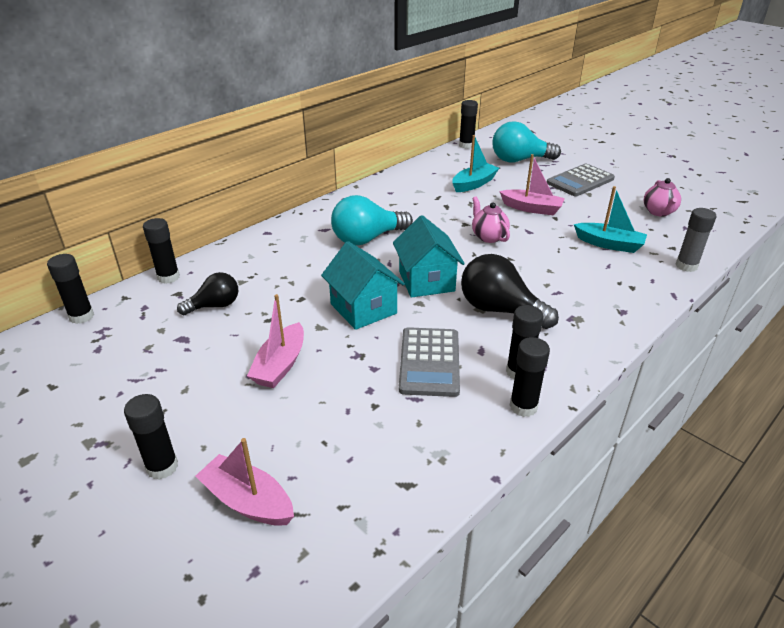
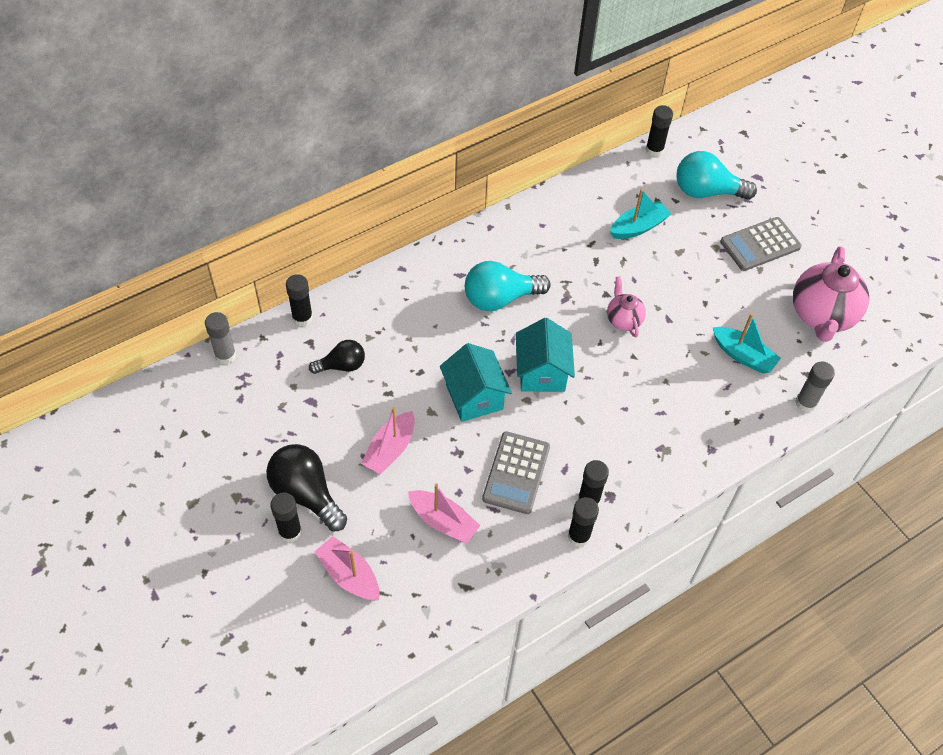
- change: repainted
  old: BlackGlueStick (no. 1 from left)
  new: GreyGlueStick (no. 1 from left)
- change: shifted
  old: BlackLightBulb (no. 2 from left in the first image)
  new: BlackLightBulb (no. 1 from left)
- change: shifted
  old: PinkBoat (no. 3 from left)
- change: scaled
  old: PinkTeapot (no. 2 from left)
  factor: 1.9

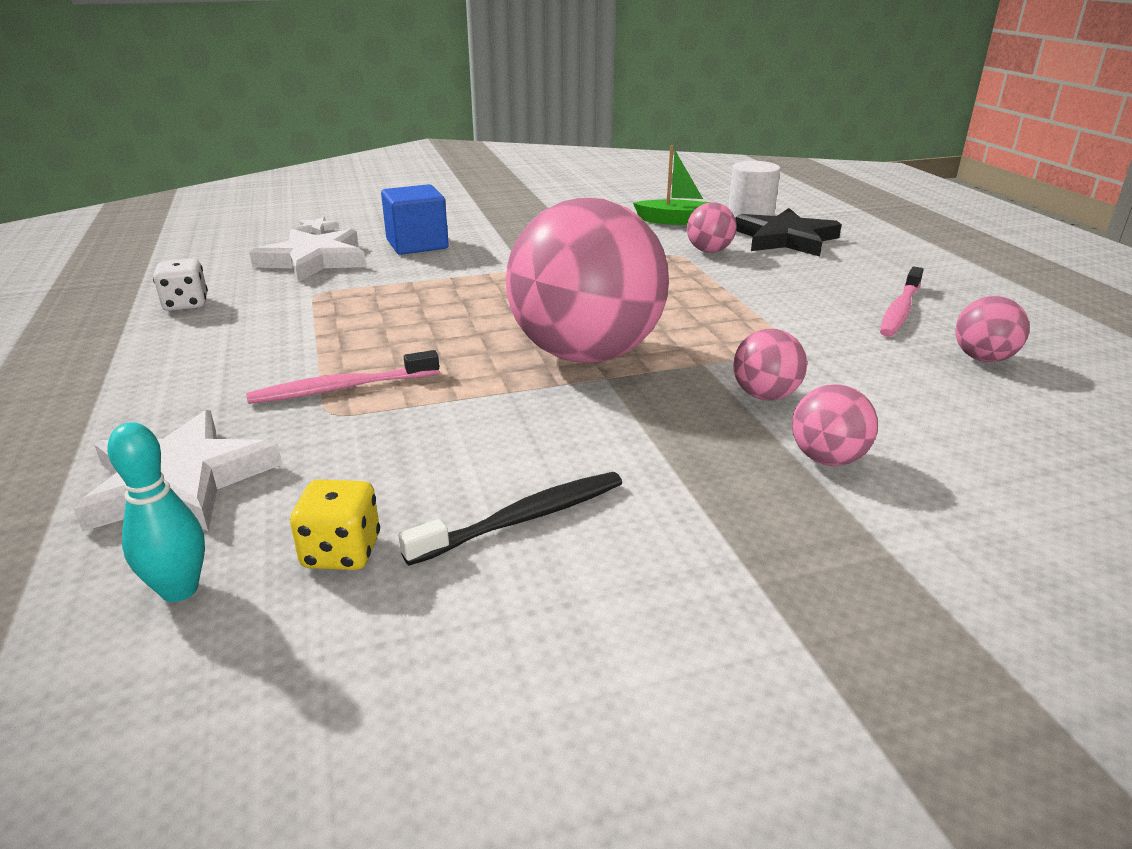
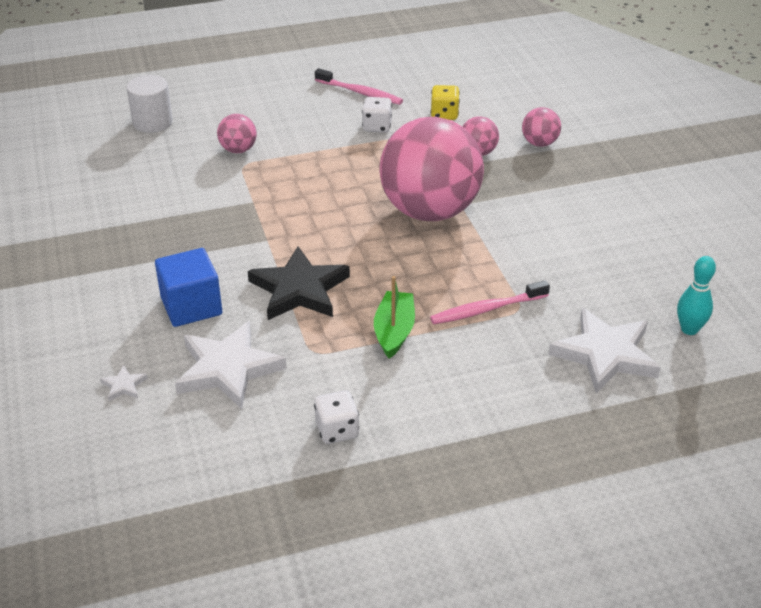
- change: shifted
  old: BlackStar
- change: new
  new: WhiteDice (no. 2 from left)
- change: shifted
  old: GreenBoat
- change: rotated
  old: PinkToothbrush (no. 1 from left in the first image)
  degrees: 90
- change: shifted
  old: YellowDice
- change: gone
  old: BlackToothbrush
- change: gone
  old: PinkBall (no. 5 from left)

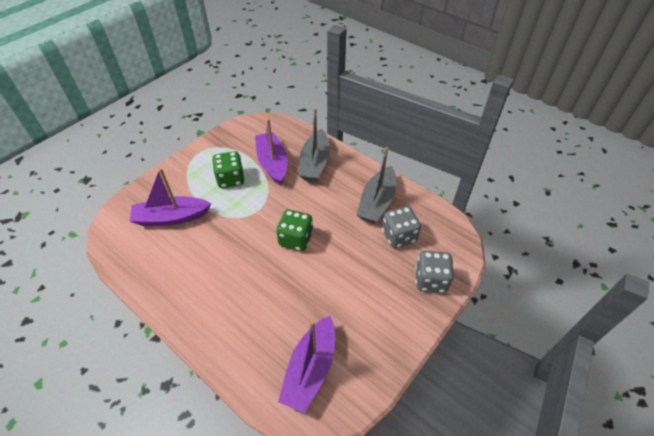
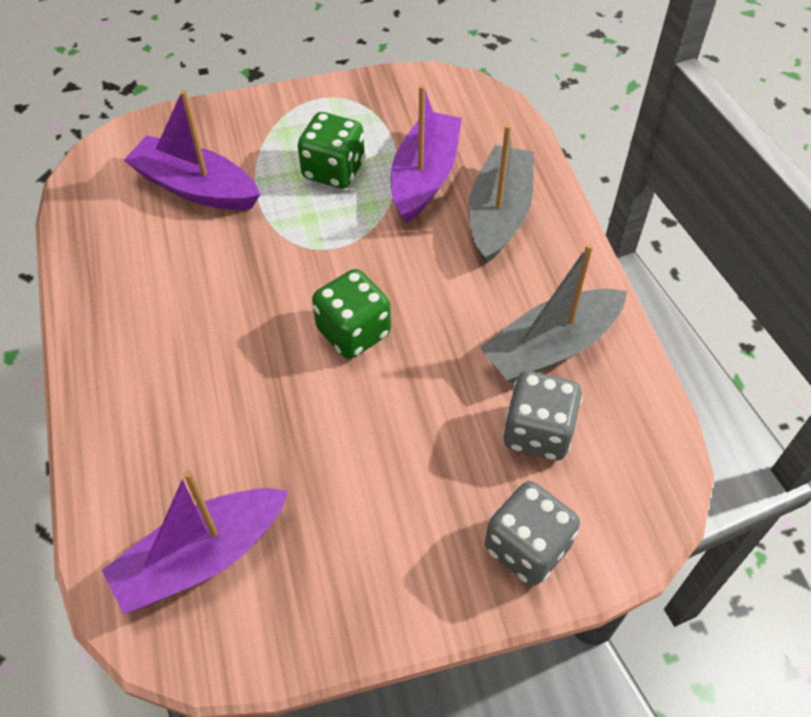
- change: rotated
  old: GreyBoat (no. 1 from left)
  degrees: 150

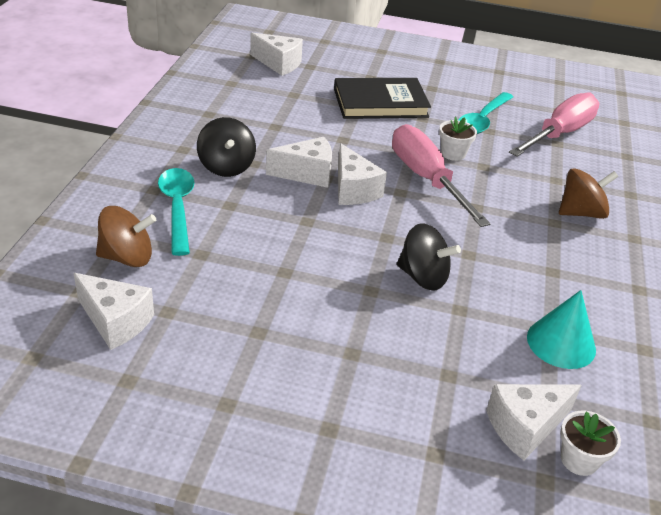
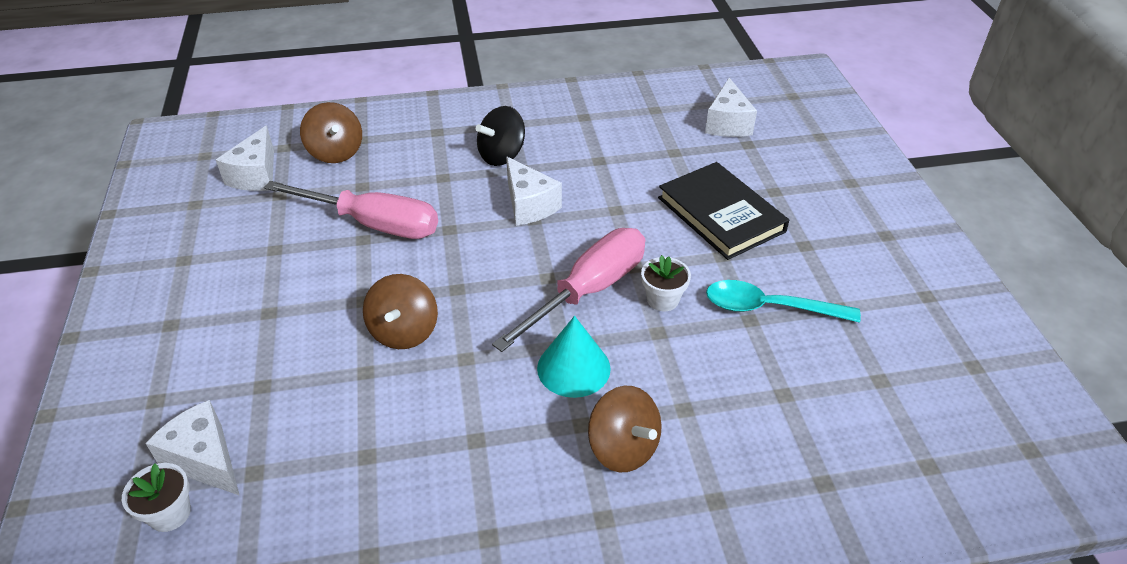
- change: shifted
  old: PinkScrewdriver (no. 2 from left in the first image)
  new: PinkScrewdriver (no. 1 from left)
- change: repainted
  old: BlackSpinningTop (no. 2 from left)
  new: BrownSpinningTop (no. 2 from left)
- change: shifted
  old: TurquoiseCone
- change: gone
  old: TurquoiseSpoon (no. 1 from left)
- change: gone
  old: WhiteCheese (no. 4 from left)

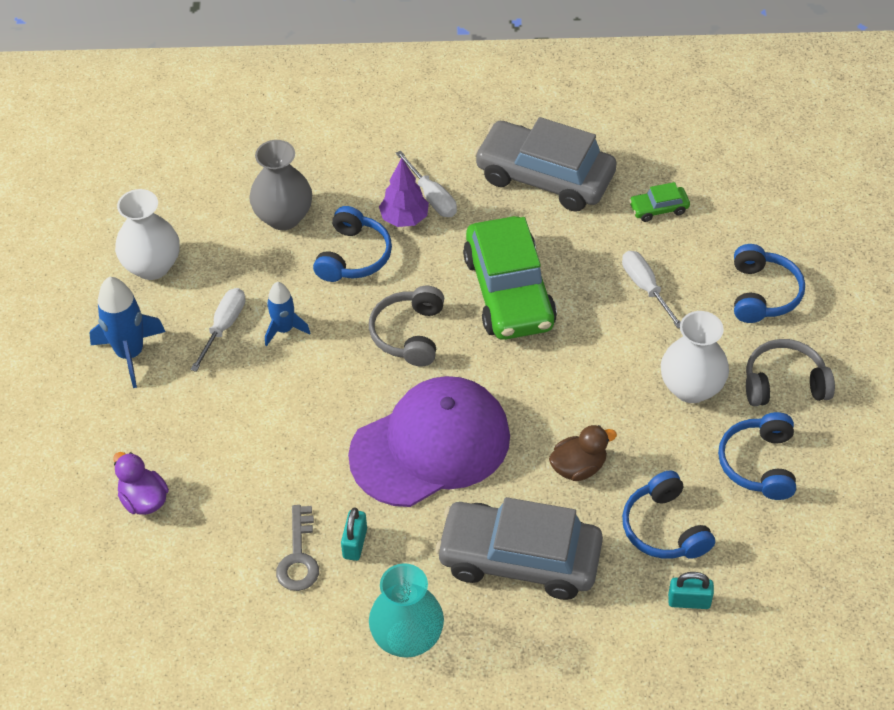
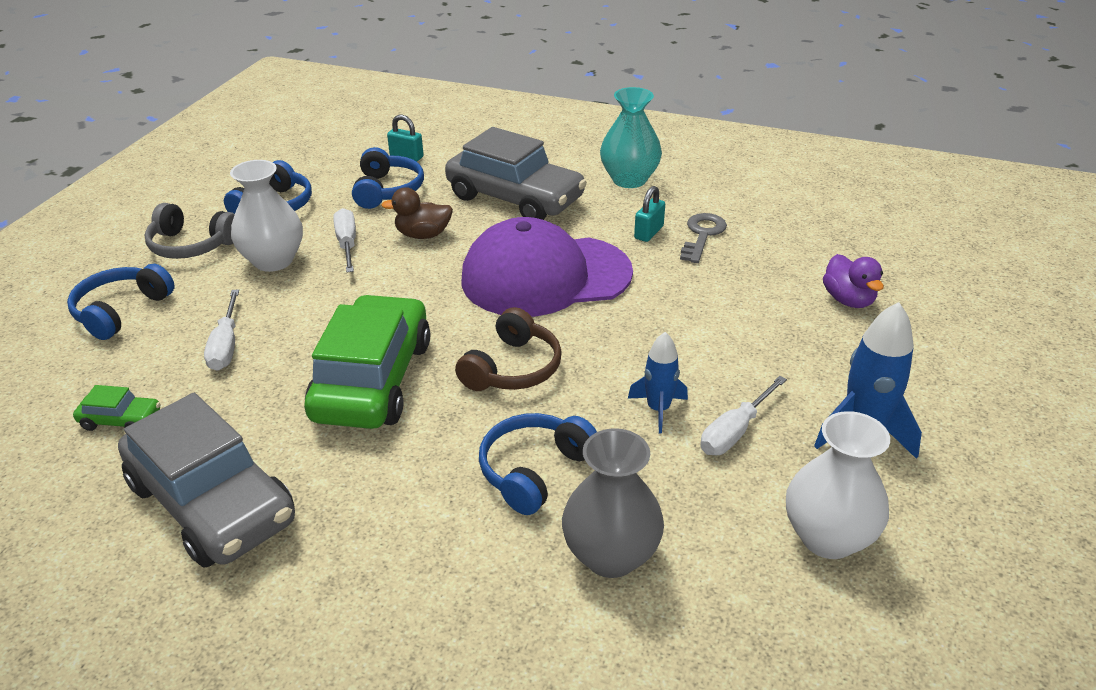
- change: shifted
  old: WhiteScrewdriver (no. 2 from left)
- change: repainted
  old: GreyHeadphones (no. 1 from left)
  new: BrownHeadphones
- change: gone
  old: PurpleTree

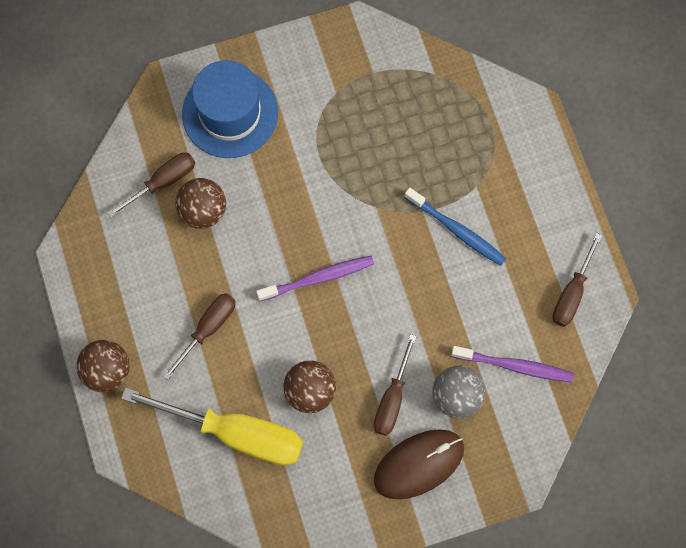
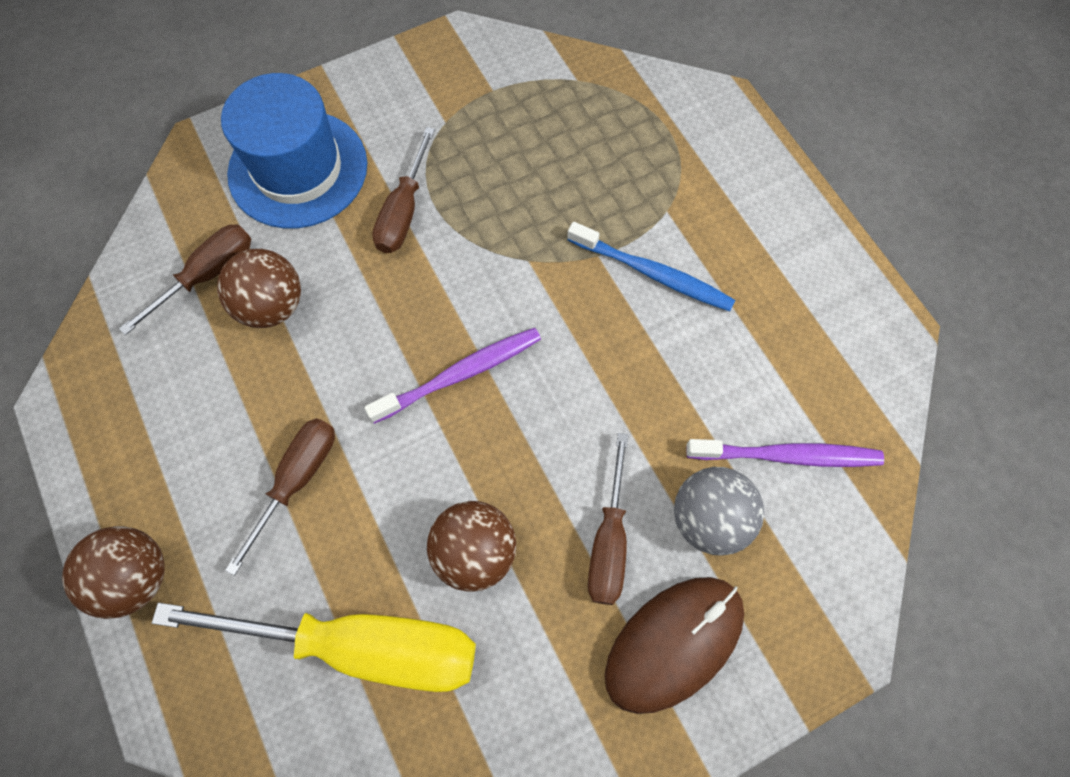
- change: shifted
  old: BrownScrewdriver (no. 4 from left in the first image)
  new: BrownScrewdriver (no. 3 from left)

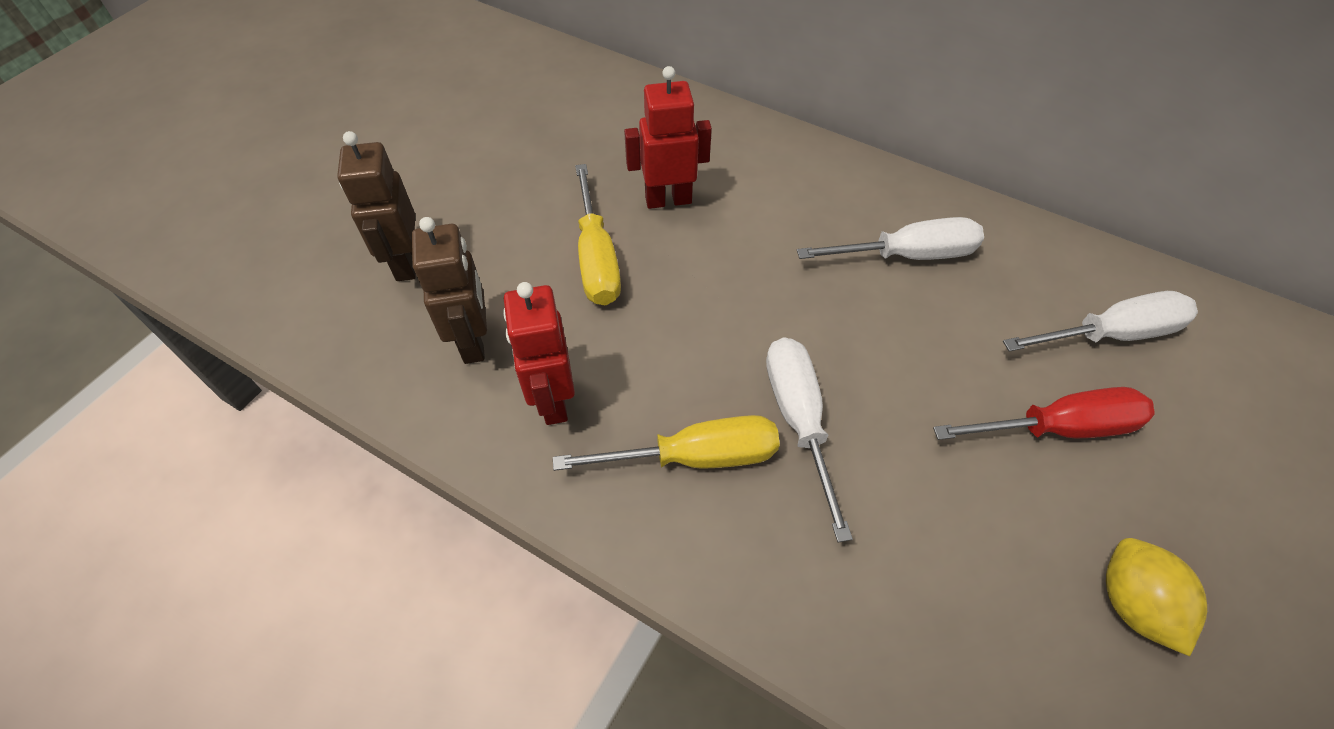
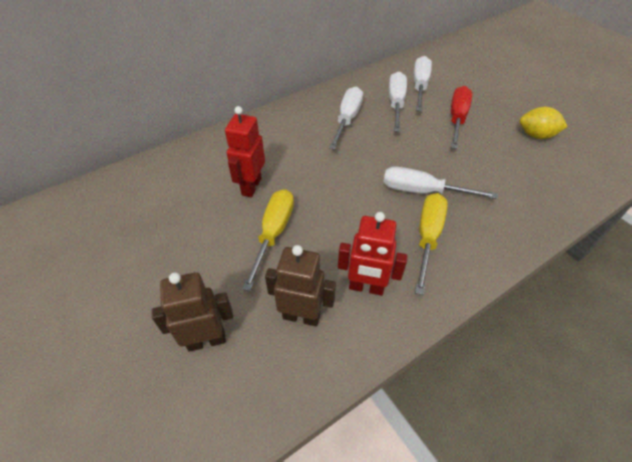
- change: rotated
  old: BrownRobot (no. 1 from left)
  degrees: 150
- change: rotated
  old: YellowScrewdriver (no. 1 from left)
  degrees: -90
- change: new
  new: WhiteScrewdriver (no. 2 from left)

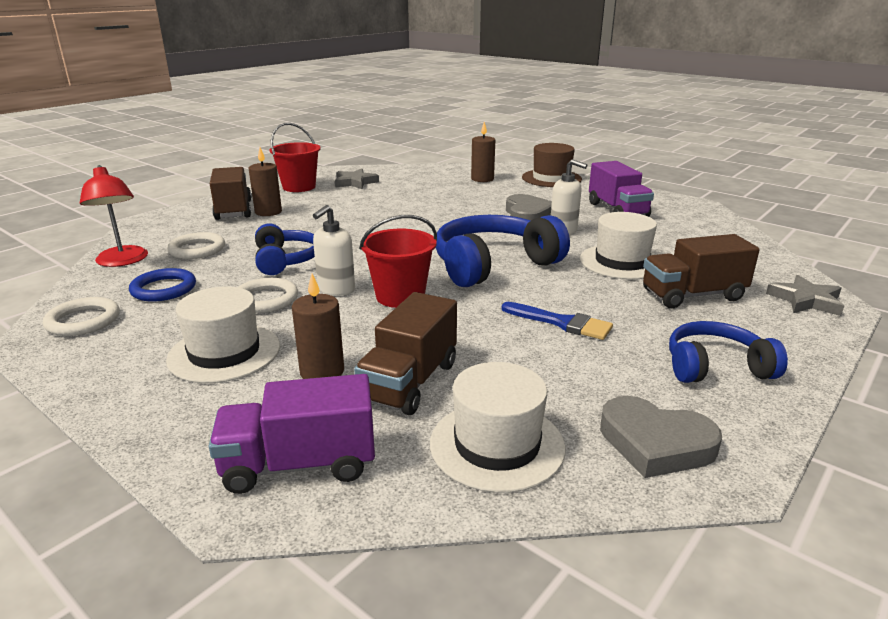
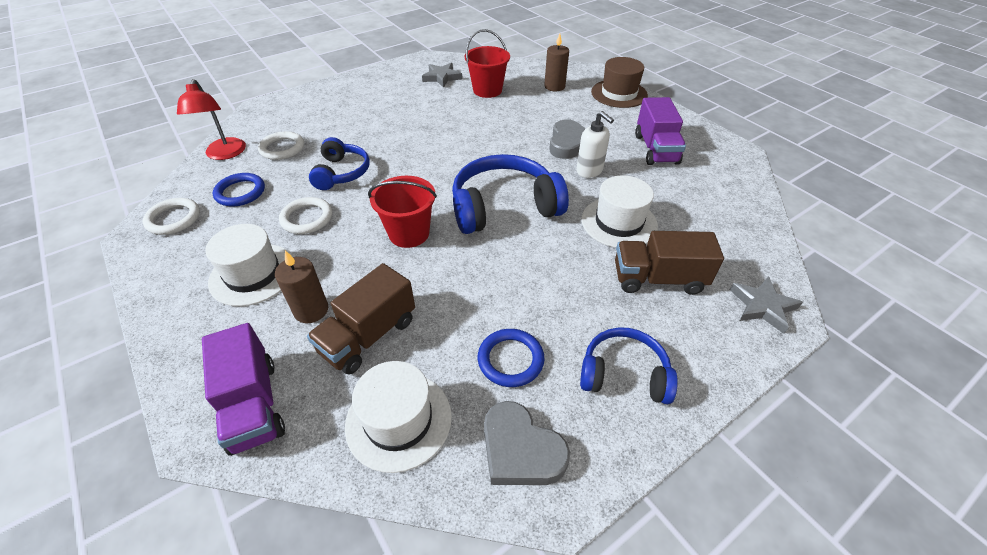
- change: rotated
  old: PurpleTruck (no. 1 from left)
  degrees: -120
- change: shifted
  old: RedBucket (no. 1 from left in the first image)
  new: RedBucket (no. 2 from left)
- change: new
  new: BlueRing (no. 2 from left)
- change: gone
  old: BrownTruck (no. 1 from left)
- change: gone
  old: BrownCandle (no. 1 from left)
- change: gone
  old: WhiteSoapDispenser (no. 1 from left)
- change: gone
  old: BlueBrush

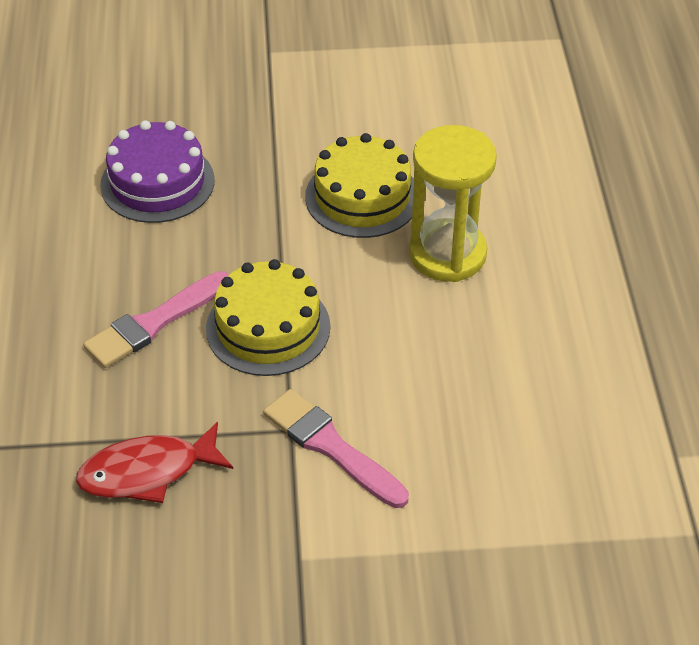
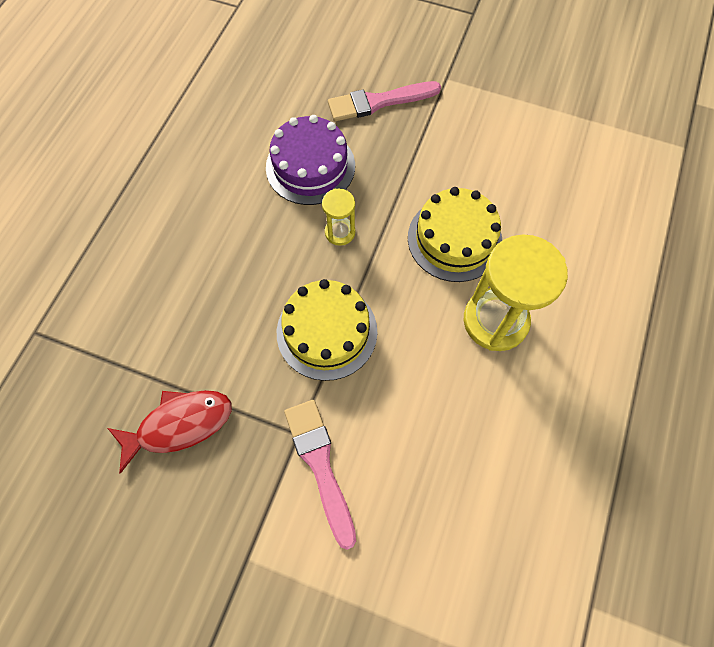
- change: rotated
  old: RedFish
  degrees: 150
- change: new
  new: YellowHourglass (no. 1 from left)
- change: shifted
  old: PinkBrush (no. 1 from left in the first image)
  new: PinkBrush (no. 2 from left)

